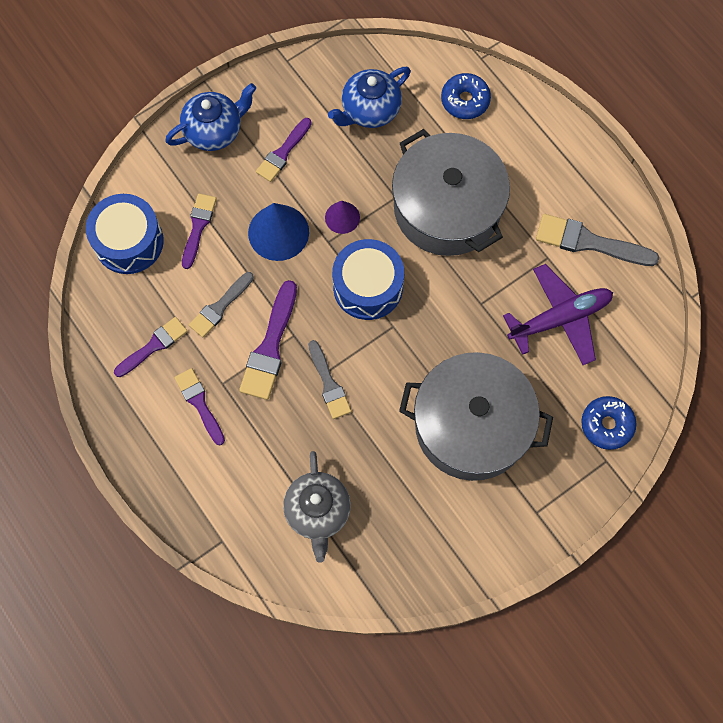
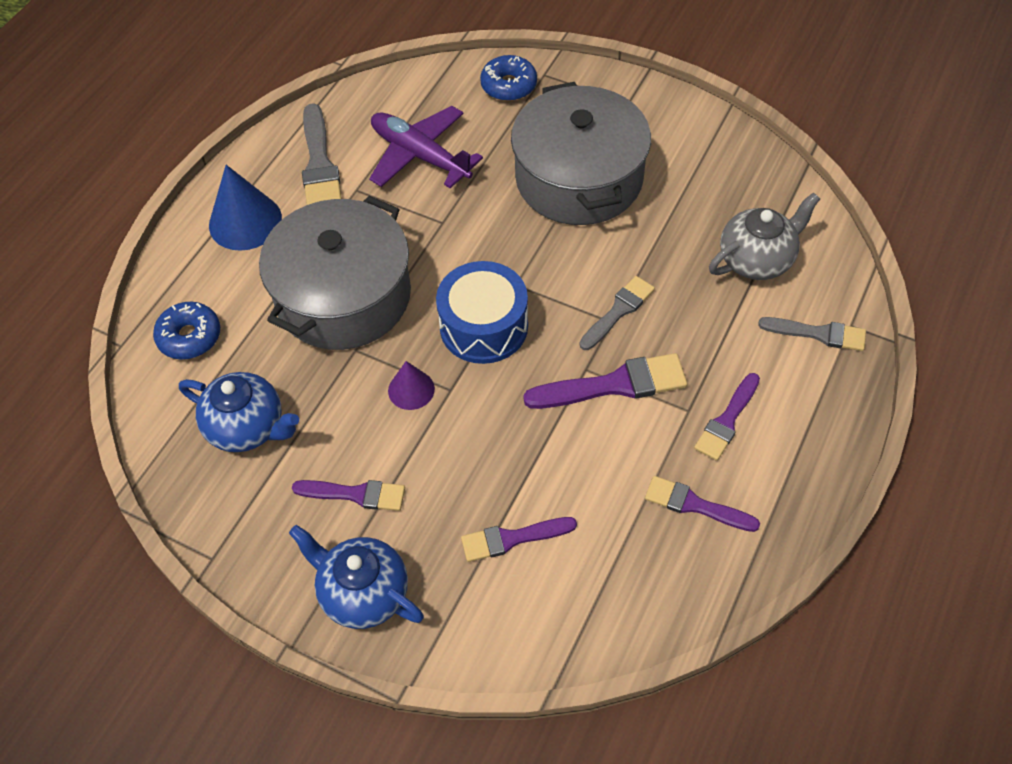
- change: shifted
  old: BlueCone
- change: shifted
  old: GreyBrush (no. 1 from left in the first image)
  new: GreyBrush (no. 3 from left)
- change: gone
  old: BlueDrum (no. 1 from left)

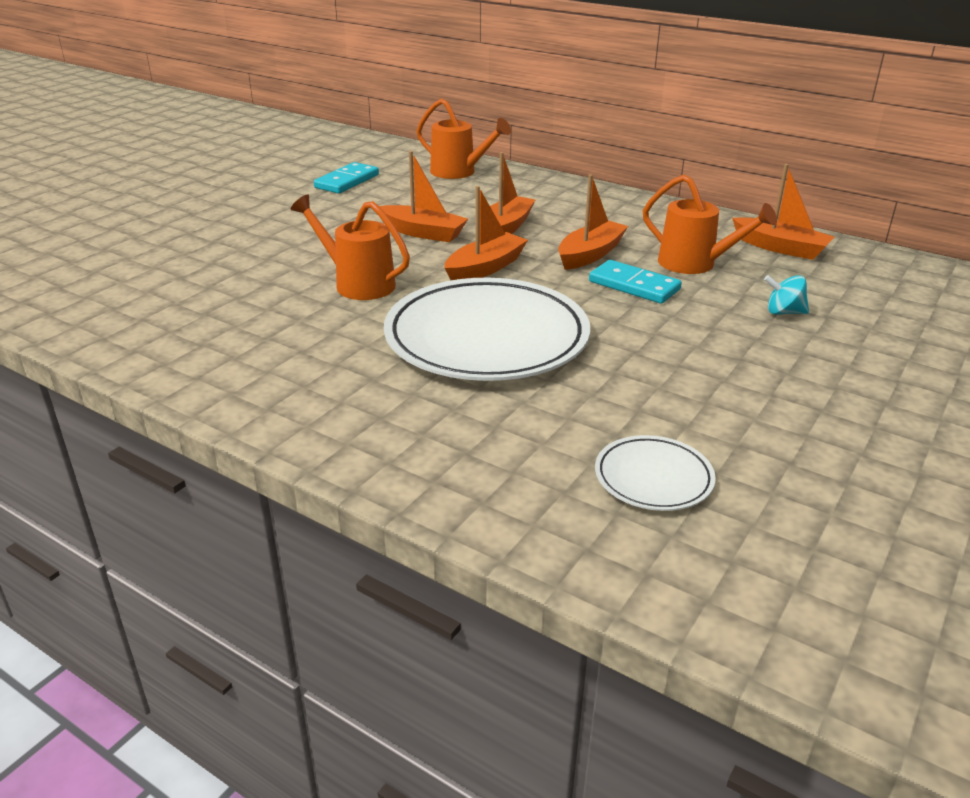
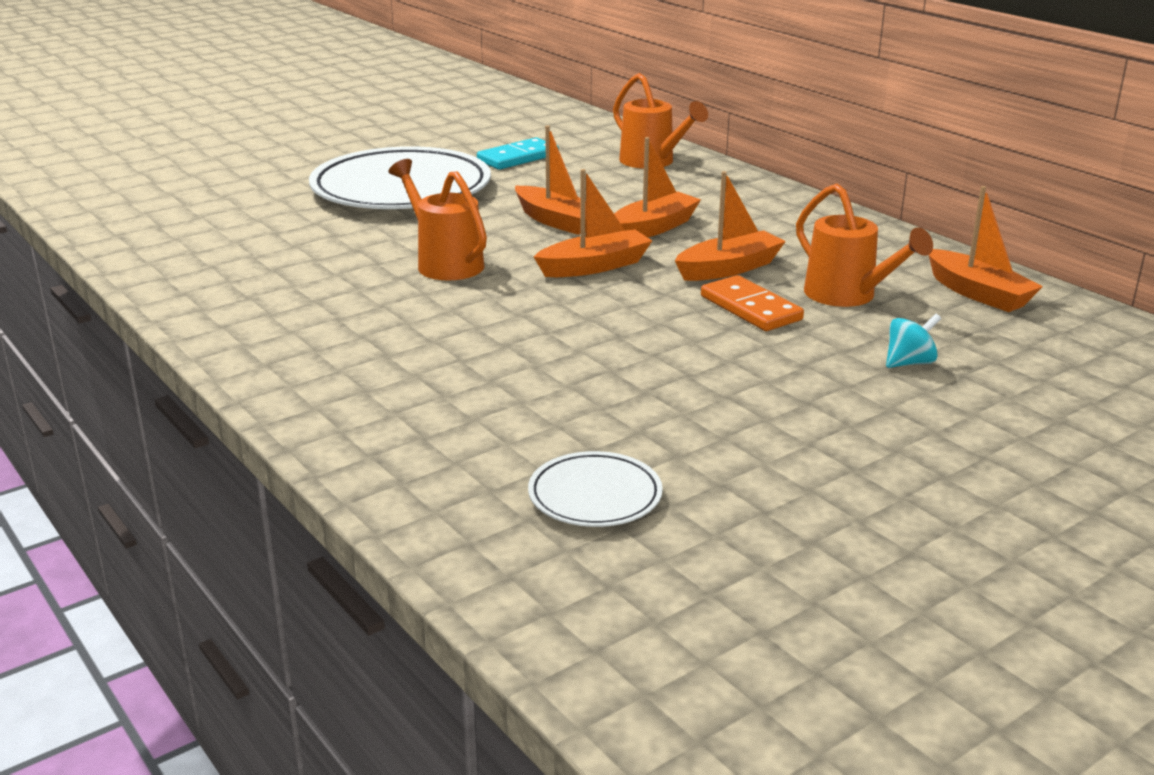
- change: shifted
  old: WhitePlate (no. 1 from left)
- change: repainted
  old: TurquoiseDomino (no. 2 from left)
  new: OrangeDomino
- change: rotated
  old: TurquoiseSpinningTop
  degrees: 120

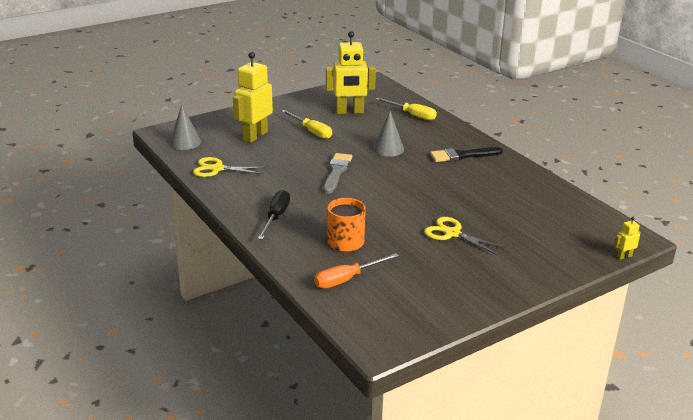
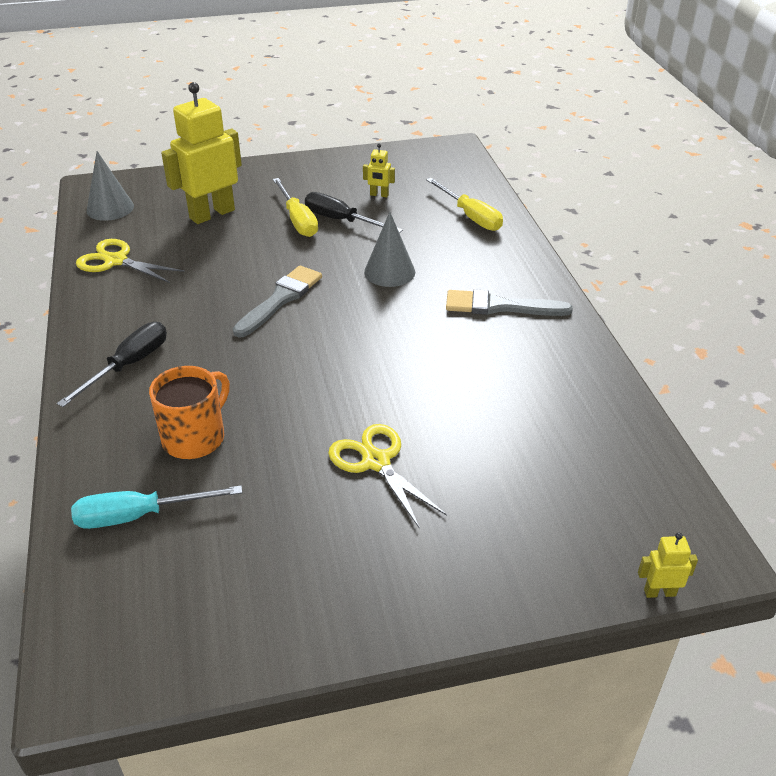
- change: repainted
  old: OrangeScrewdriver
  new: TurquoiseScrewdriver
- change: new
  new: BlackScrewdriver (no. 2 from left)
- change: scaled
  old: YellowRobot (no. 2 from left)
  factor: 0.42
- change: repainted
  old: BlackBrush
  new: GreyBrush (no. 2 from left)

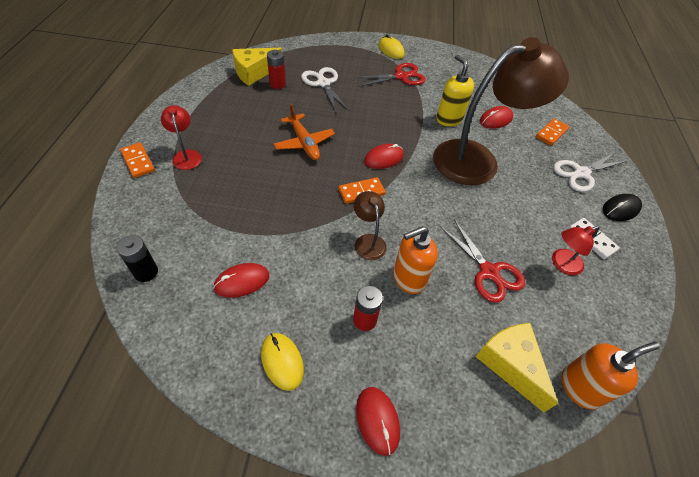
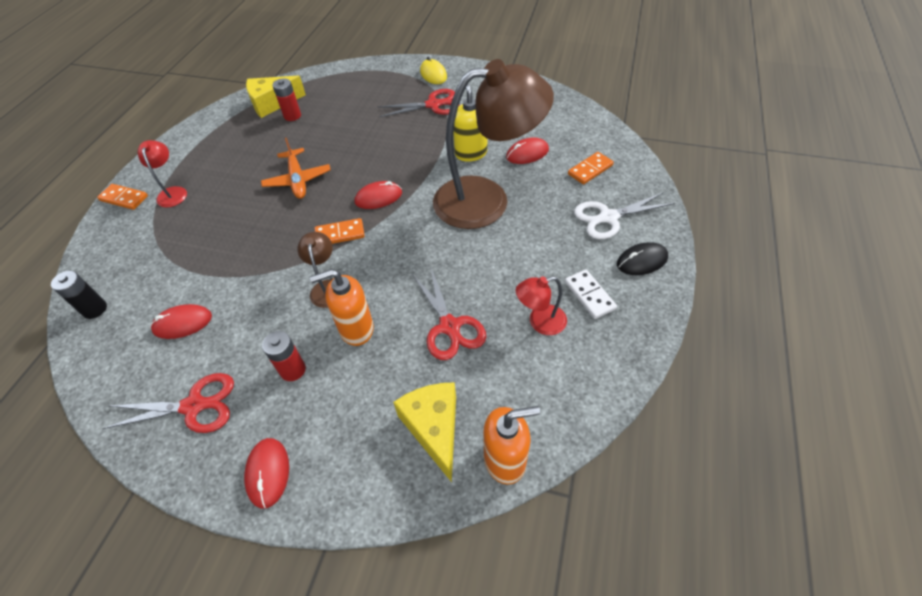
- change: rotated
  old: OrangeDomino (no. 1 from left)
  degrees: -45
- change: swapped
  old: YellowMouse (no. 1 from left)
  new: RedScissors (no. 1 from left)
- change: gone
  old: WhiteScissors (no. 1 from left)

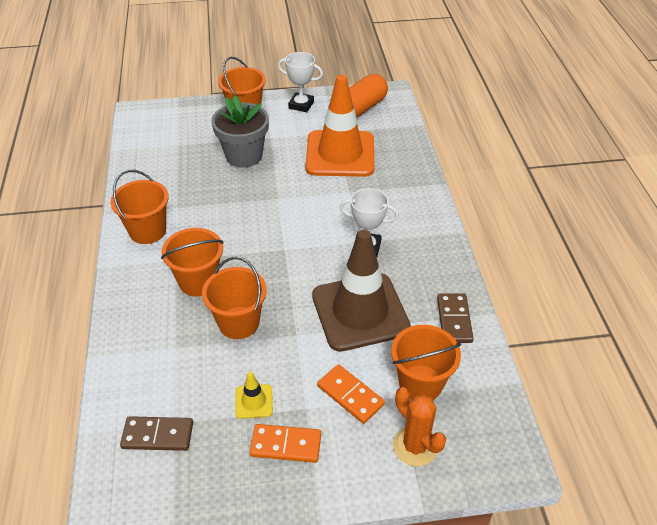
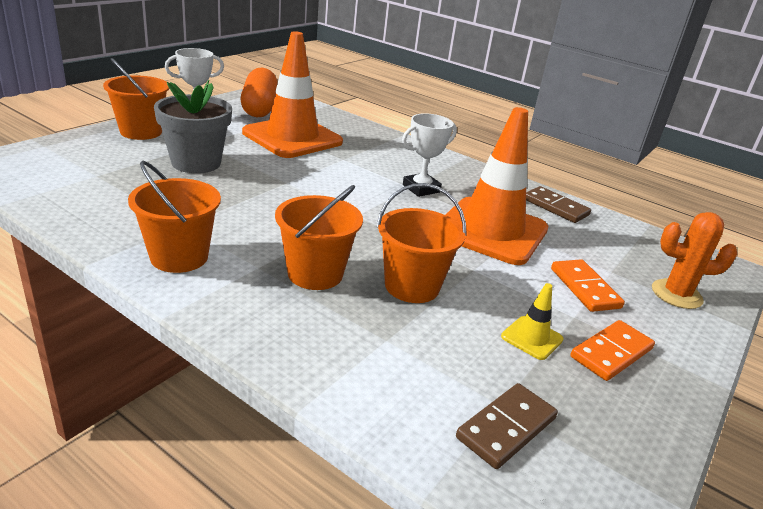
- change: repainted
  old: BrownTrafficCone
  new: OrangeTrafficCone (no. 2 from left)
- change: rotated
  old: OrangeDomino (no. 2 from left in the first image)
  degrees: 75
- change: gone
  old: OrangeBucket (no. 5 from left)

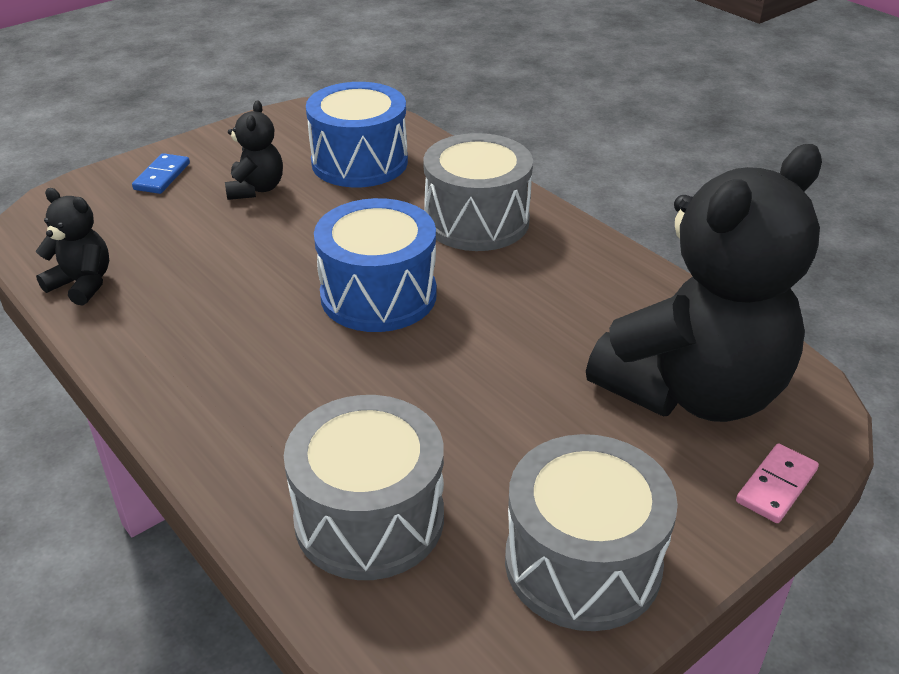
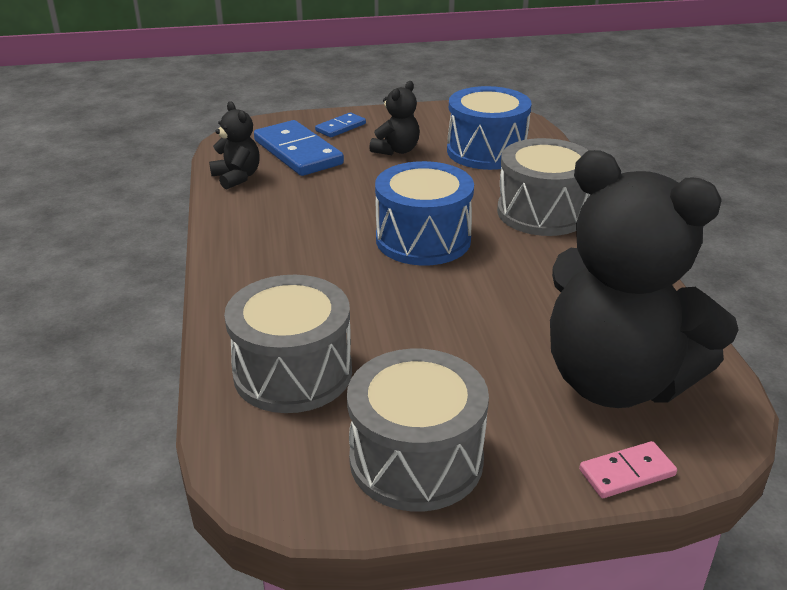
- change: new
  new: BlueDomino (no. 1 from left)
- change: rotated
  old: BlackTeddyBear (no. 3 from left)
  degrees: 45

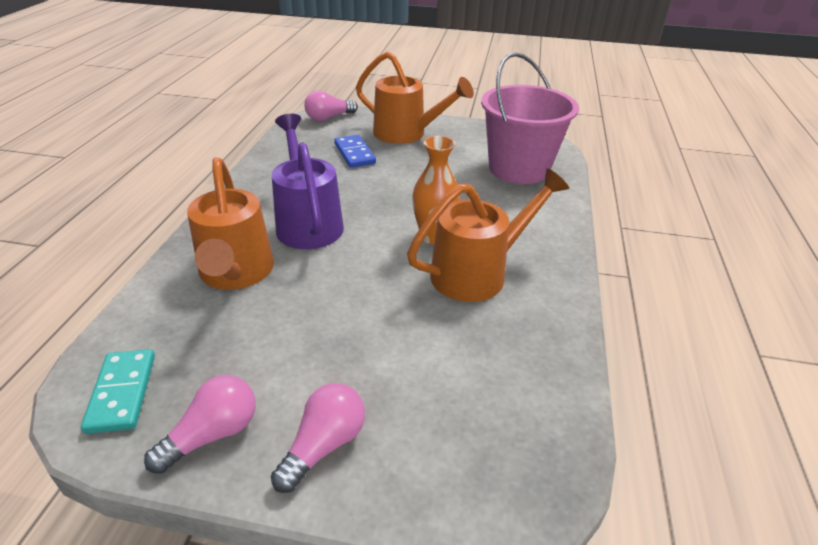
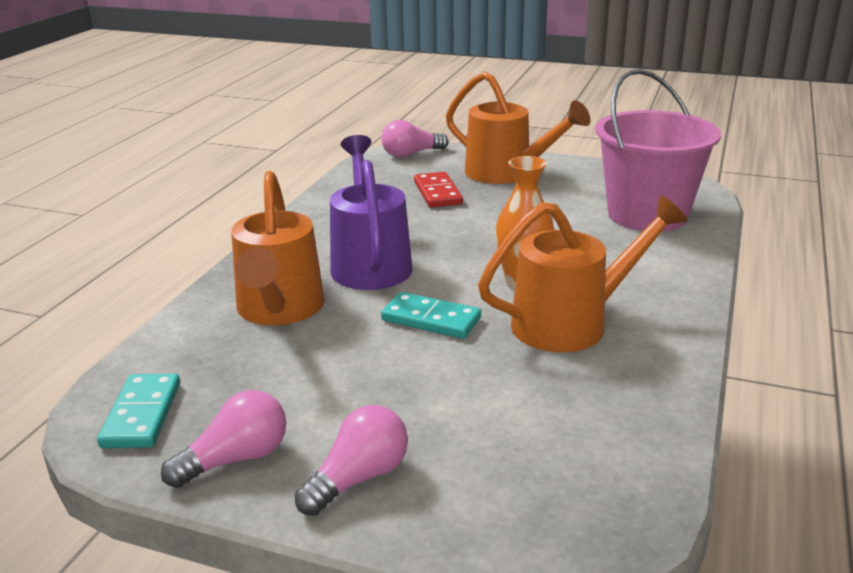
- change: new
  new: TurquoiseDomino (no. 2 from left)
- change: repainted
  old: BlueDomino
  new: RedDomino

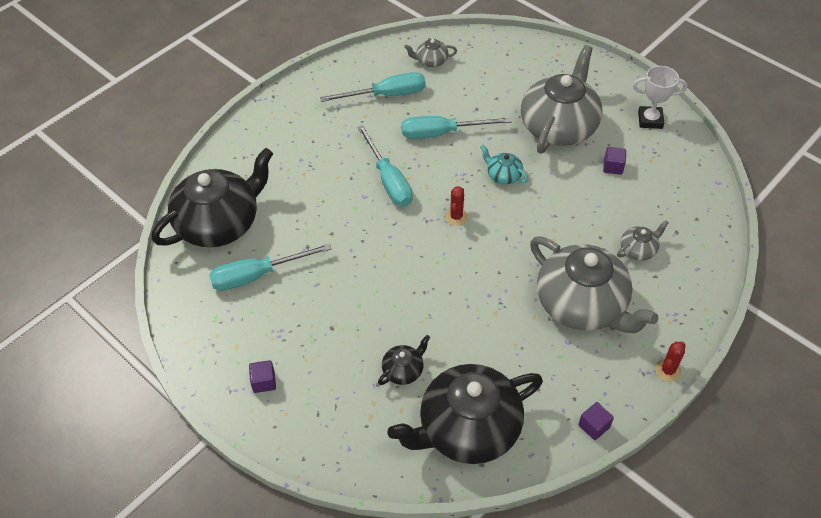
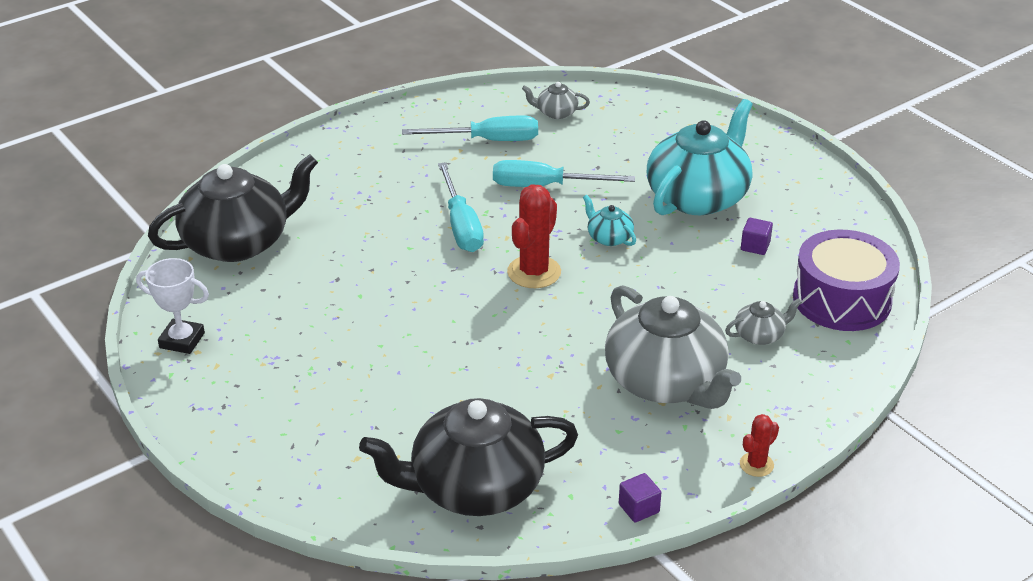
- change: shifted
  old: WhiteTrophy
- change: scaled
  old: RedCactus (no. 1 from left)
  factor: 1.83
- change: repainted
  old: GreyTeapot (no. 2 from left)
  new: TurquoiseTeapot (no. 2 from left)
- change: new
  new: PurpleDrum
- change: gone
  old: TurquoiseScrewdriver (no. 1 from left)
- change: gone
  old: PurpleCube (no. 1 from left)
- change: gone
  old: BlackTeapot (no. 2 from left)

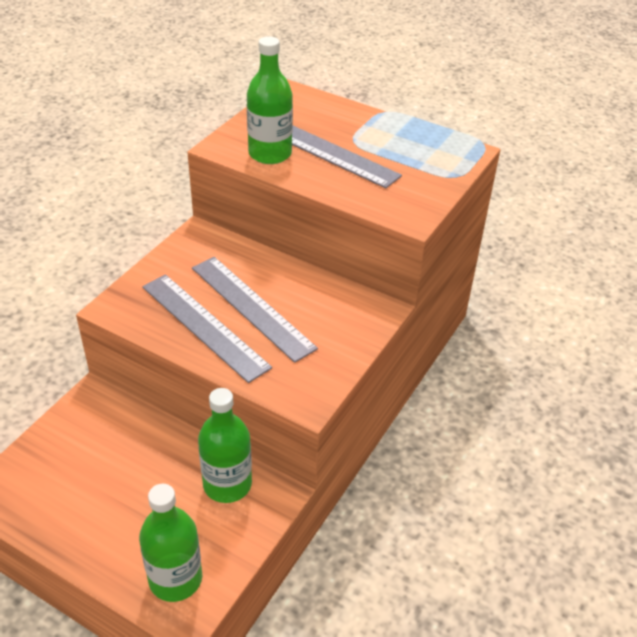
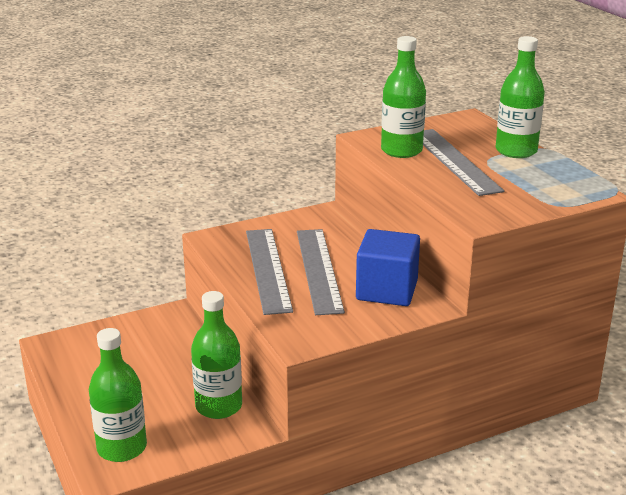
- change: new
  new: BlueCube
- change: new
  new: GreenBottle (no. 4 from left)

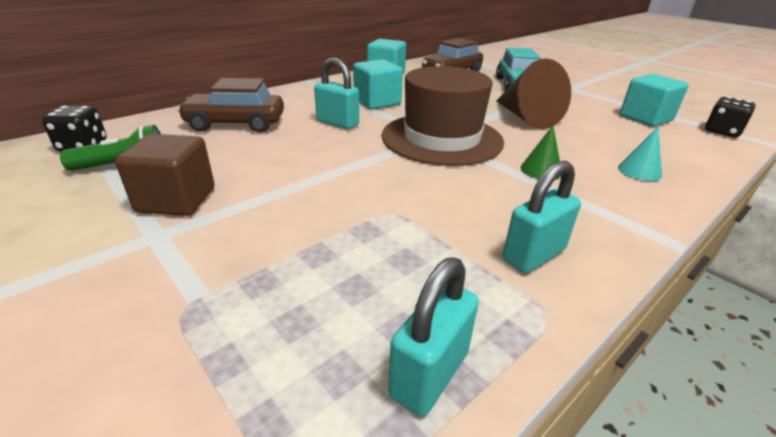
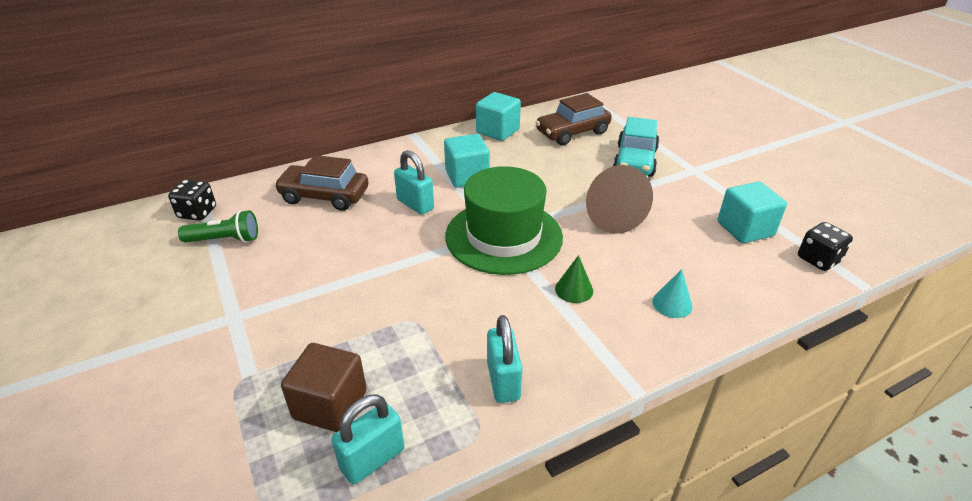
- change: shifted
  old: BrownCube
- change: repainted
  old: BrownHat
  new: GreenHat
- change: rotated
  old: TurquoisePadlock (no. 3 from left)
  degrees: -75

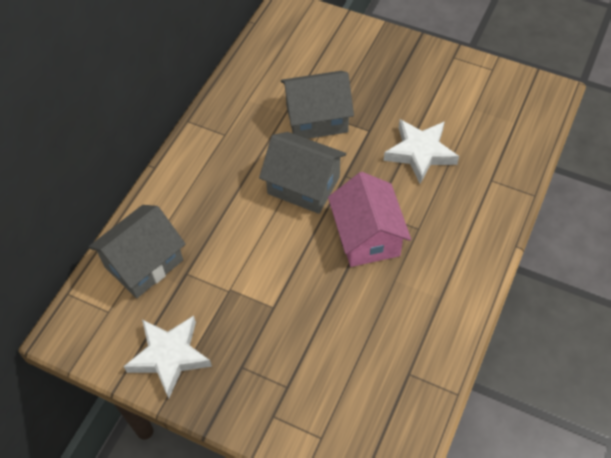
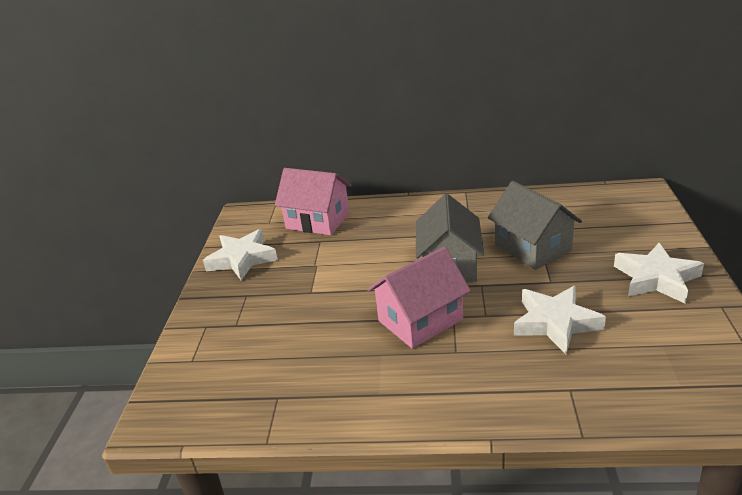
- change: repainted
  old: GreyHouse (no. 1 from left)
  new: PinkHouse (no. 1 from left)
- change: new
  new: WhiteStar (no. 3 from left)

